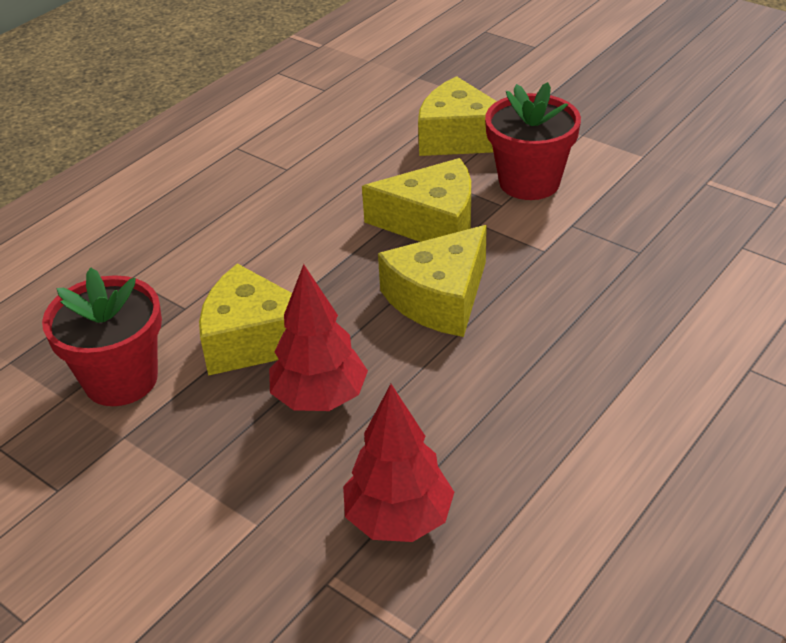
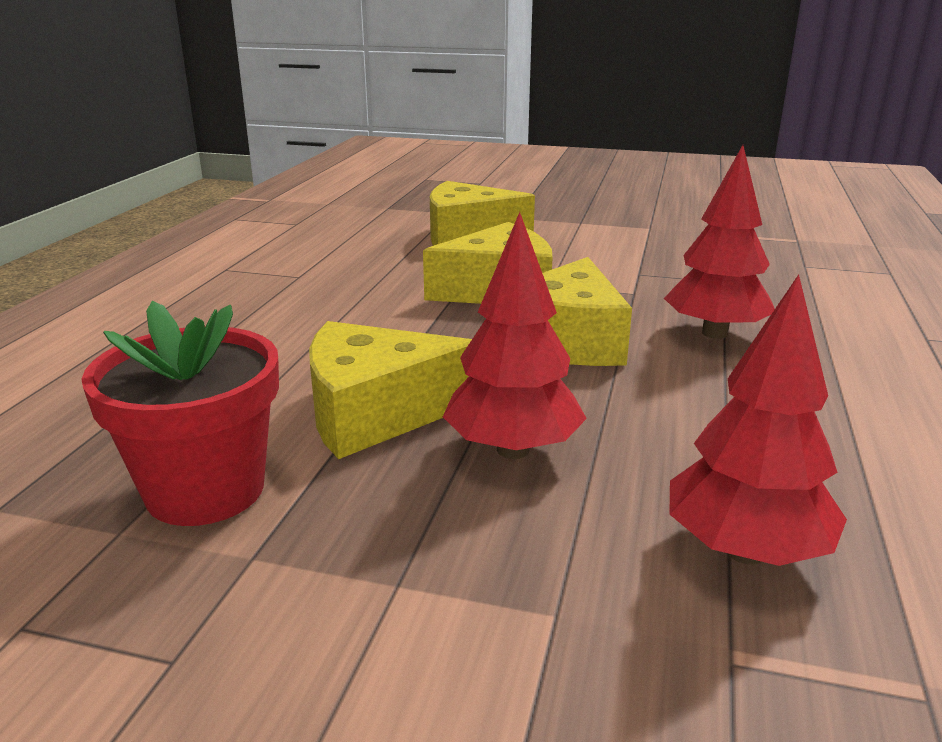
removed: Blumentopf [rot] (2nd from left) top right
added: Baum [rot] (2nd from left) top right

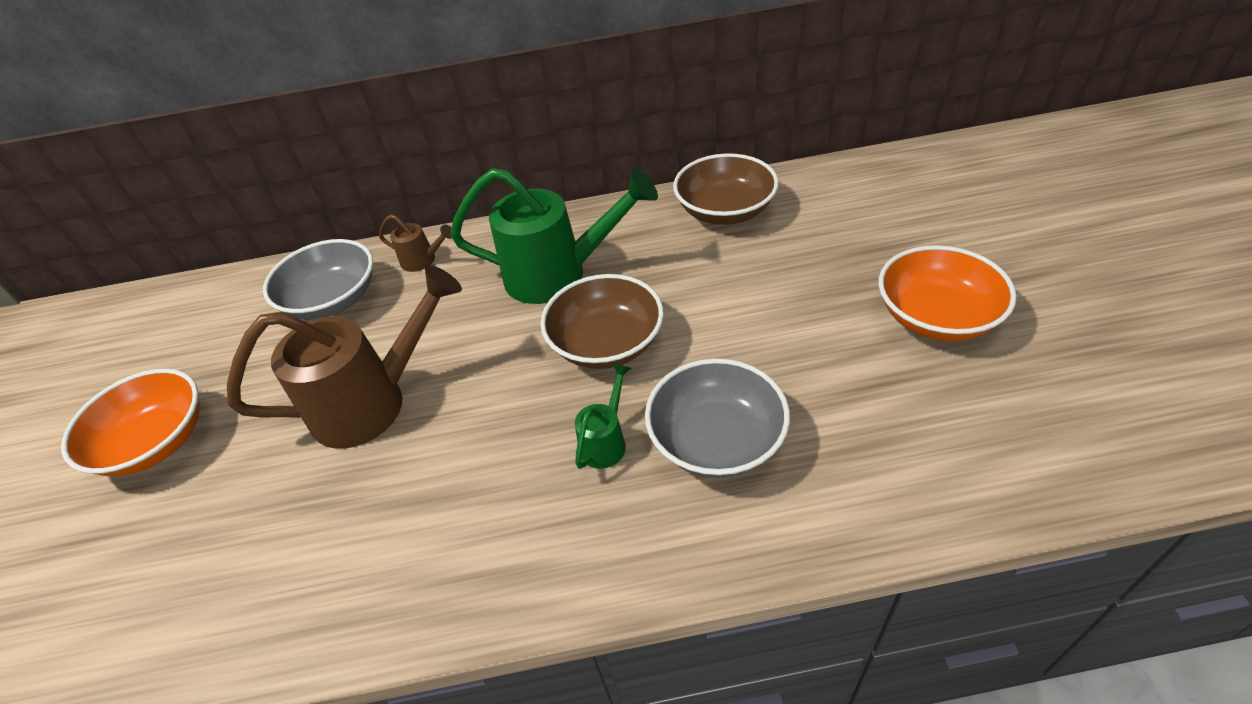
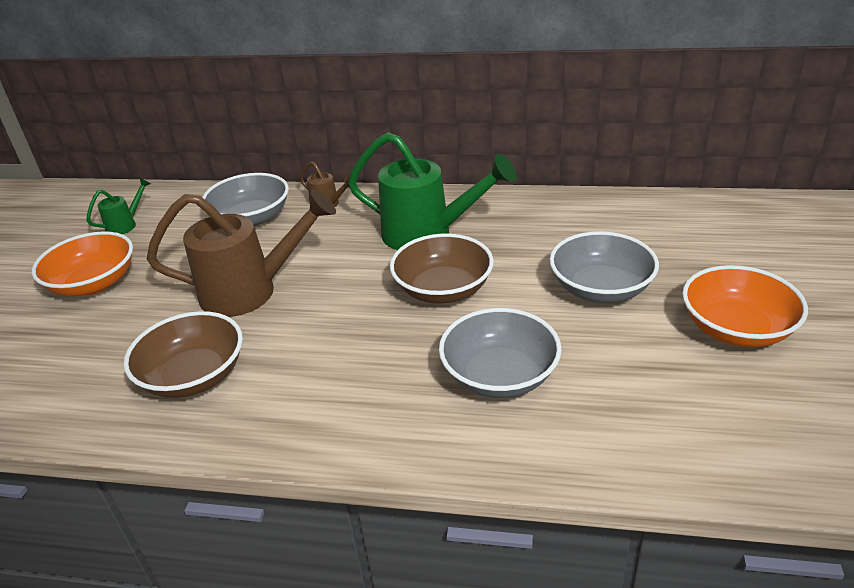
added: Schüssel [grau] (3rd from left) middle right
moved: Schüssel [braun] (2nd from left in the first image) top centre to Schüssel [braun] (1st from left) middle left; Gießkanne [grün] (2nd from left in the first image) centre to Gießkanne [grün] (1st from left) middle left

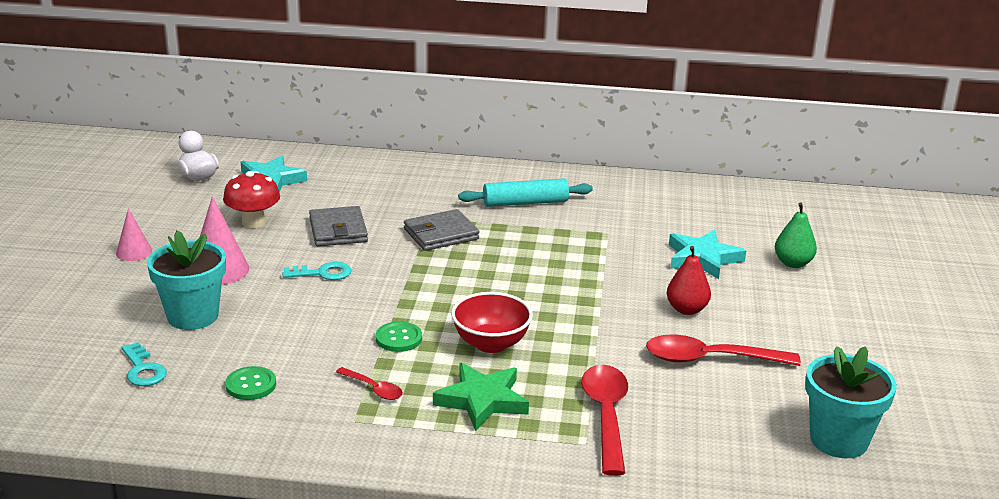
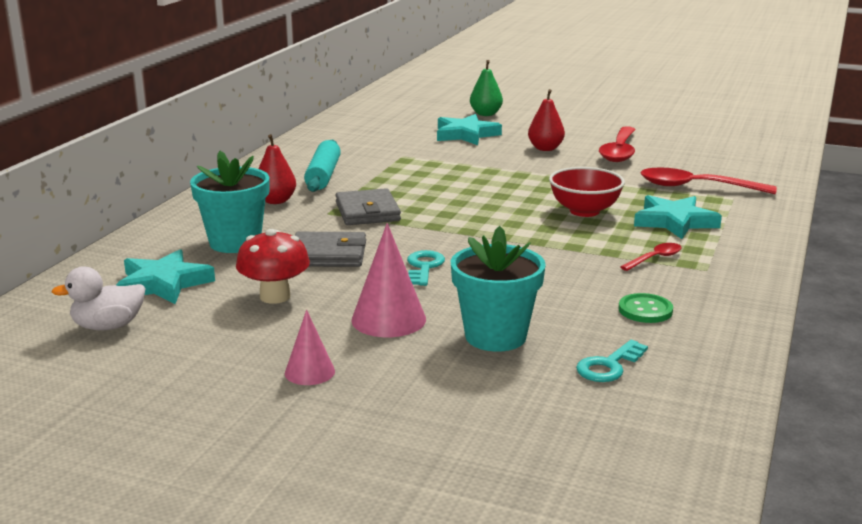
removed: Knopf [grün] (2nd from left) bottom centre
added: Birne [rot] (1st from left) top left
moved: Blumentopf [türkis] (2nd from left in the first image) bottom right to Blumentopf [türkis] (1st from left) middle left
recoloured: Stern [grün] bottom centre to Stern [türkis] (3rd from left) middle right
turned: Schlüssel [türkis] (1st from left in the first image) bottom left = bottom right 150 degrees clockwise

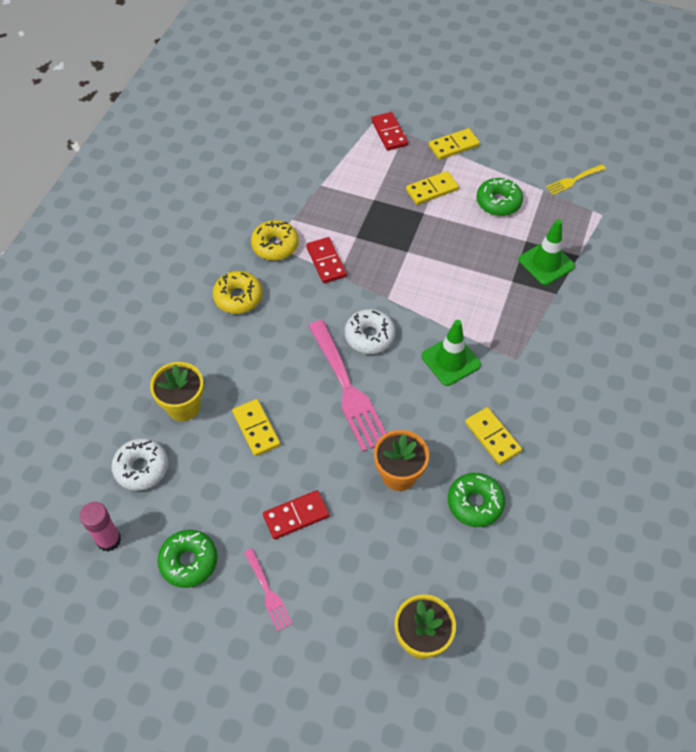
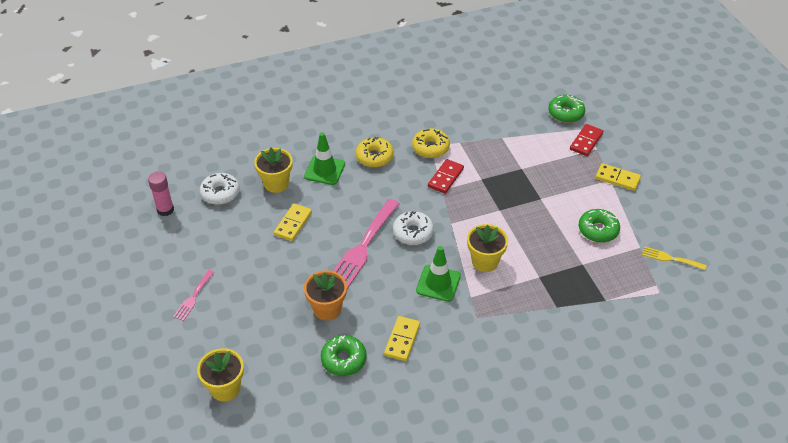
removed: Dominostein [gelb] (2nd from left) top centre; Dominostein [rot] (1st from left) bottom centre
added: Blumentopf [gelb] (3rd from left) centre
moved: Leitkegel [grün] (2nd from left in the first image) middle right to Leitkegel [grün] (1st from left) centre; Donut [grün] (1st from left in the first image) bottom left to Donut [grün] (2nd from left) top right

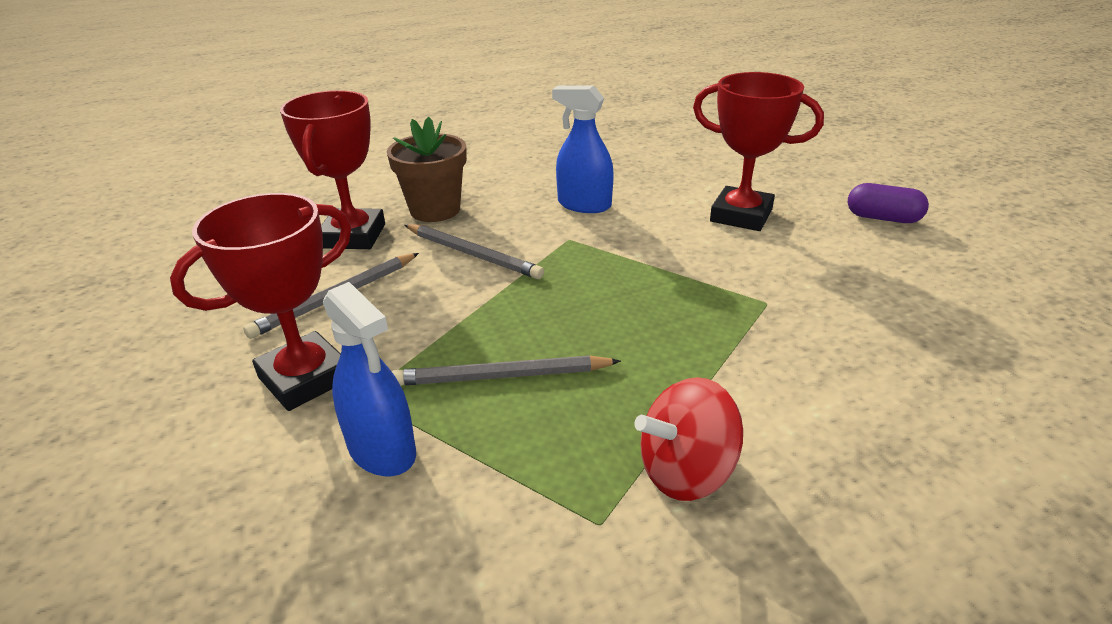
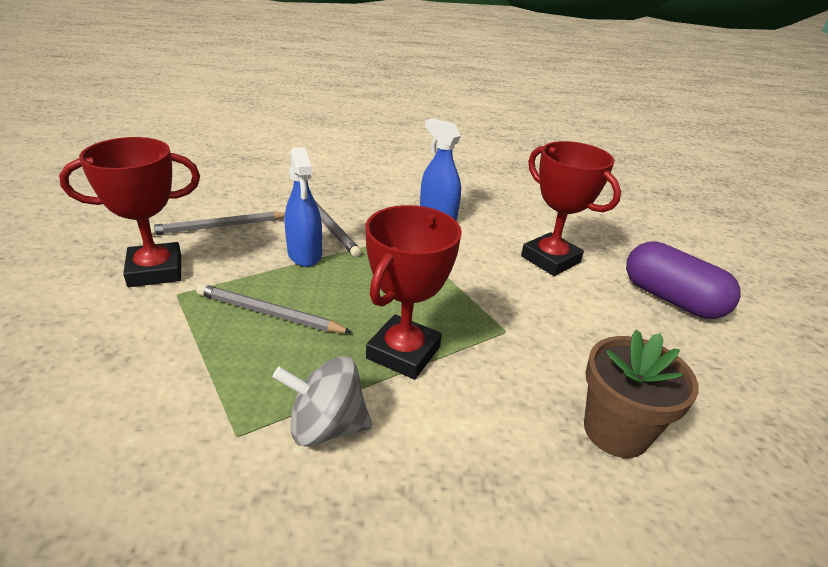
moved: Pokal [rot] (2nd from left) top left to centre; Blumentopf [braun] top centre to bottom right; Sprühflasche [blau] (1st from left) middle left to centre
recoloured: Kreisel [rot] bottom centre to Kreisel [grau] bottom centre
resized: Kapsel [lila] top right = middle right x1.62

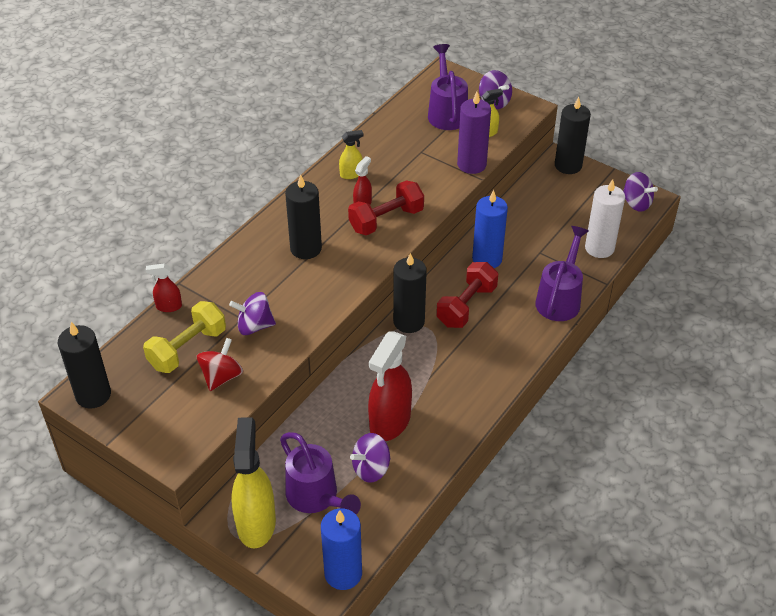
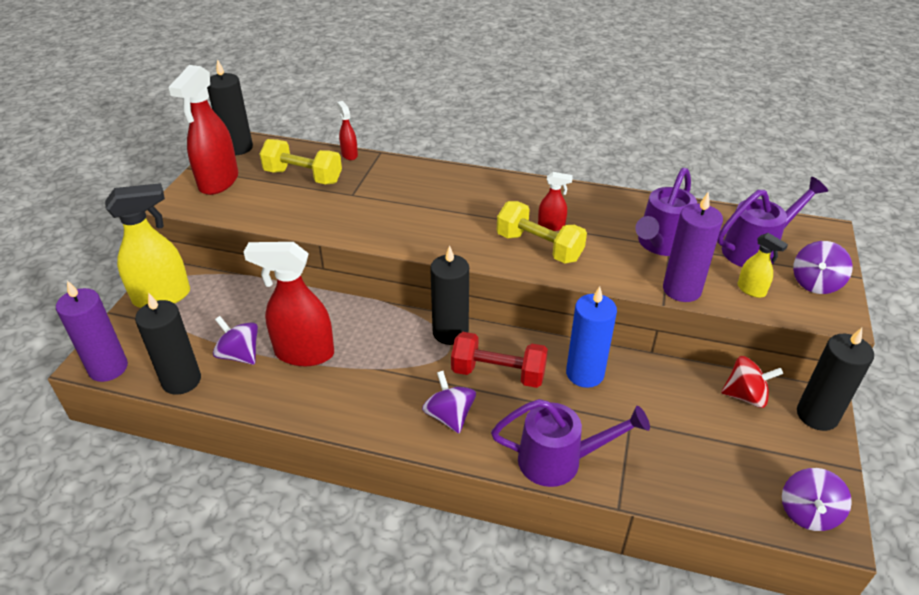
removed: Sprühflasche [gelb] (2nd from left) top centre; Kerze [weiß] middle right
added: Sprühflasche [rot] (1st from left) top left
moved: Kerze [schwarz] (2nd from left in the first image) centre to Kerze [schwarz] (1st from left) middle left; Kreisel [lila] (1st from left in the first image) middle left to Kreisel [lila] (2nd from left) bottom centre; Kreisel [rot] middle left to middle right; Gießkanne [lila] (1st from left in the first image) bottom centre to Gießkanne [lila] (2nd from left) middle right
recoloured: Hantel [rot] (1st from left) centre to Hantel [gelb] (2nd from left) centre; Kerze [blau] (1st from left) bottom centre to Kerze [lila] (1st from left) middle left

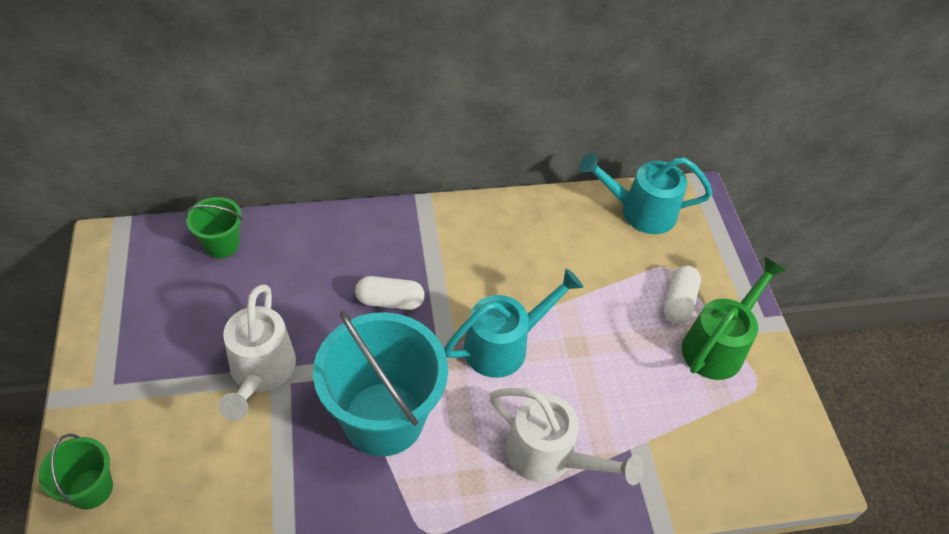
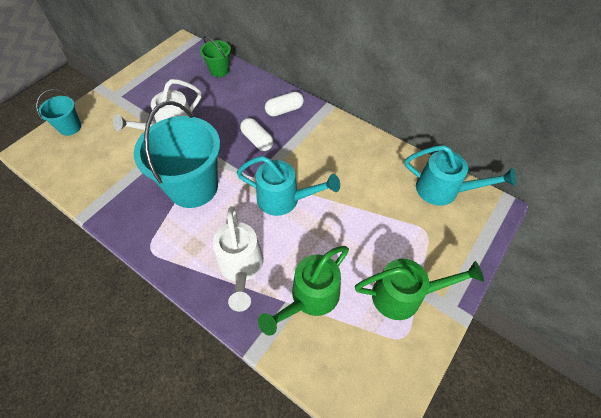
added: Gießkanne [grün] (1st from left) bottom centre
moved: Kapsel [weiß] (2nd from left) middle right to top centre
recoloured: Eimer [grün] (1st from left) bottom left to Eimer [türkis] (1st from left) top left
turned: Gießkanne [türkis] (2nd from left) middle right = middle right 150 degrees clockwise

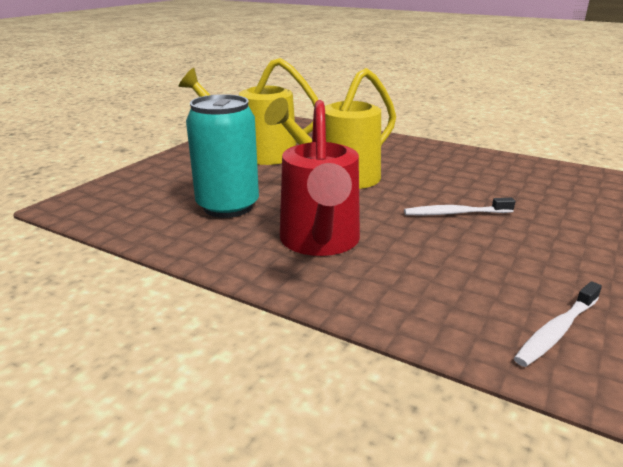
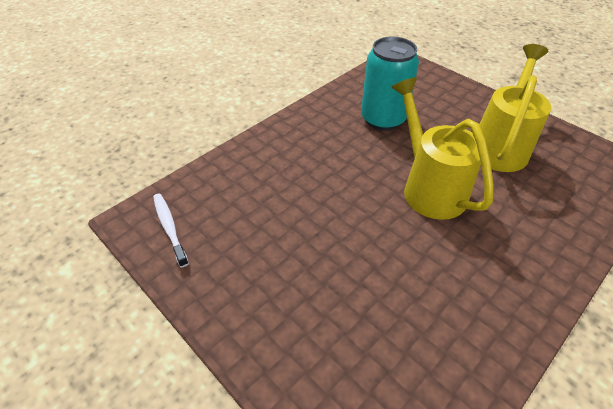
removed: Gießkanne [rot] centre; Zahnbürste [weiß] (1st from left) middle right

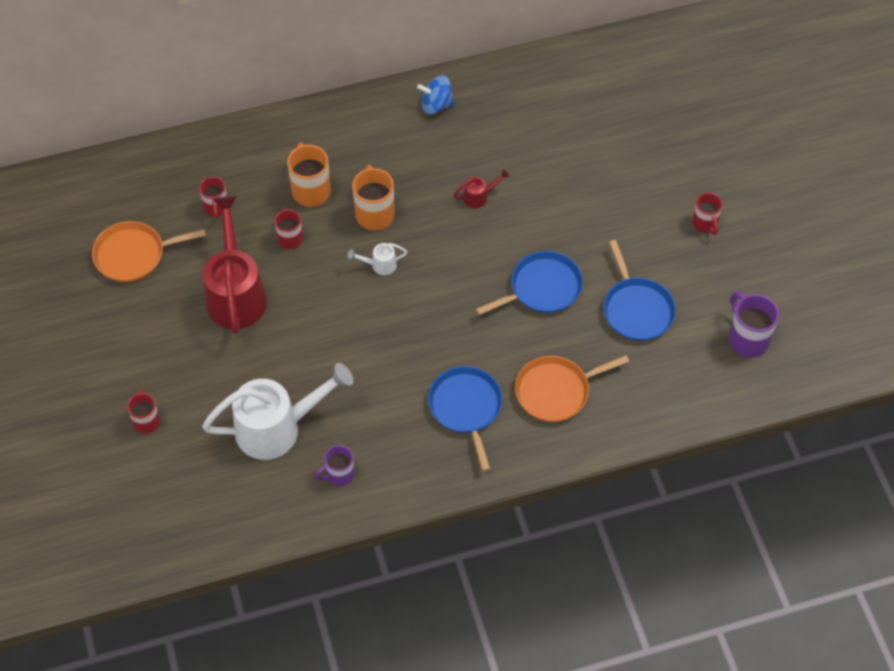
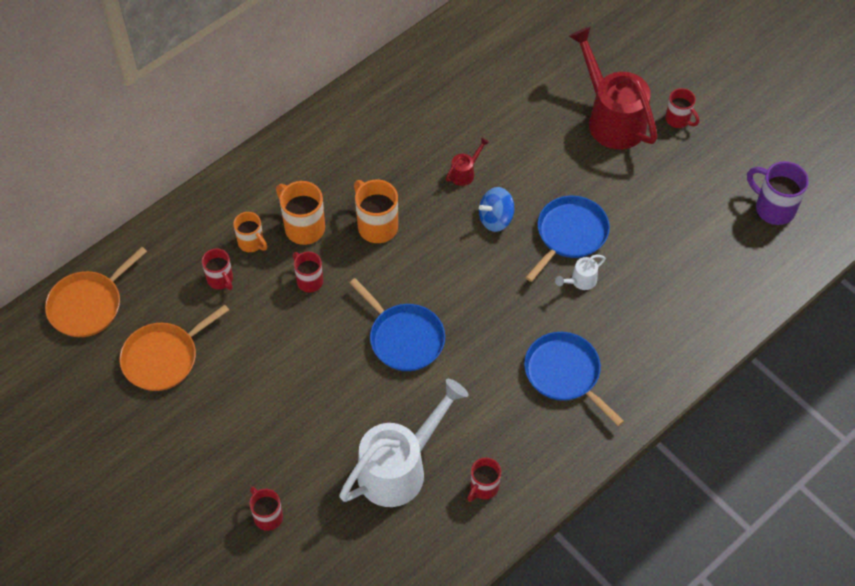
added: Tasse [orange] (1st from left) middle left
moved: Kreisel [blau] top centre to centre; Gießkanne [rot] (1st from left in the first image) middle left to Gießkanne [rot] (2nd from left) top right; Pfanne [blau] (3rd from left in the first image) middle right to Pfanne [blau] (1st from left) centre; Gießkanne [weiß] (2nd from left) centre to middle right; Pfanne [orange] (2nd from left in the first image) centre to Pfanne [orange] (1st from left) middle left
recoloured: Tasse [lila] (1st from left) bottom centre to Tasse [rot] (4th from left) bottom centre

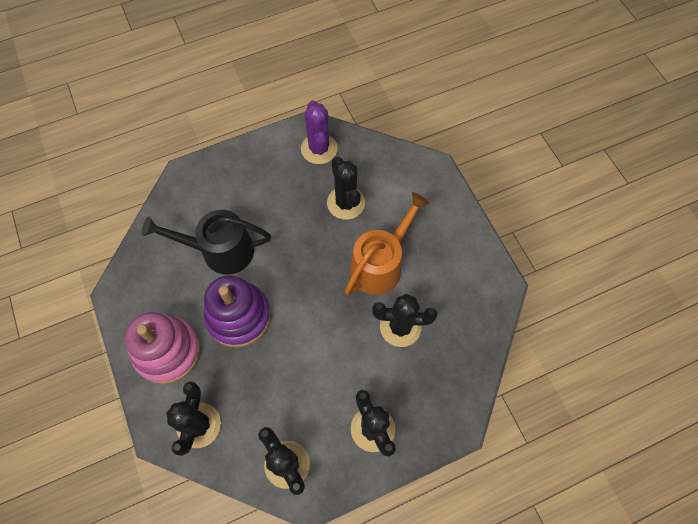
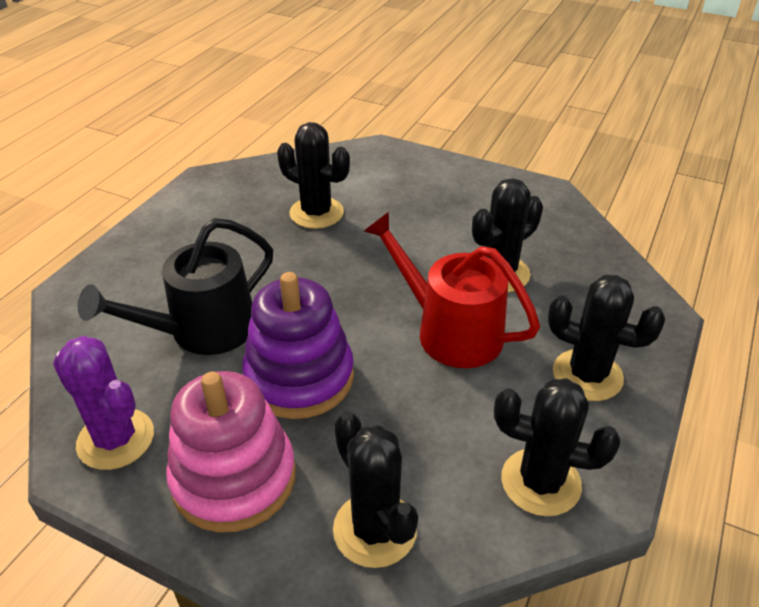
removed: Gießkanne [orange] centre
added: Gießkanne [rot] centre
moved: Kaktus [lila] top centre to middle left

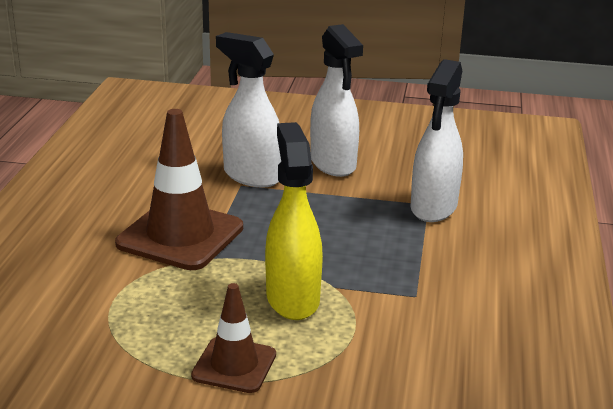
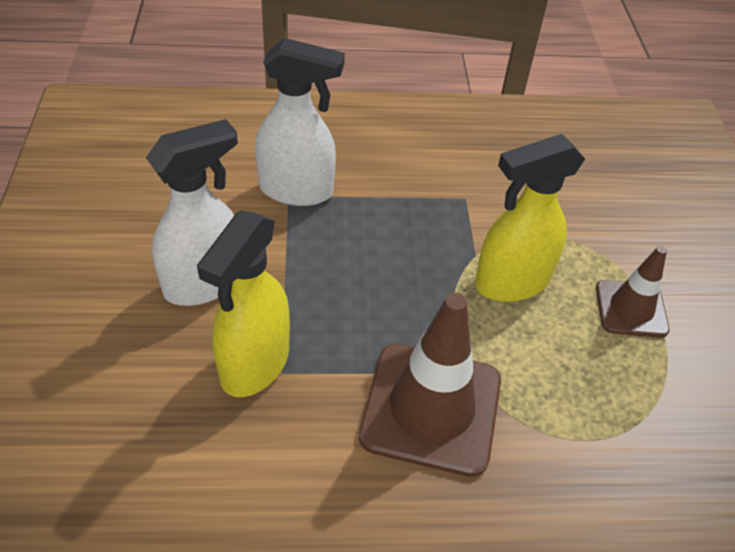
recoloured: Sprühflasche [weiß] (1st from left) top centre to Sprühflasche [gelb] (1st from left) middle left

